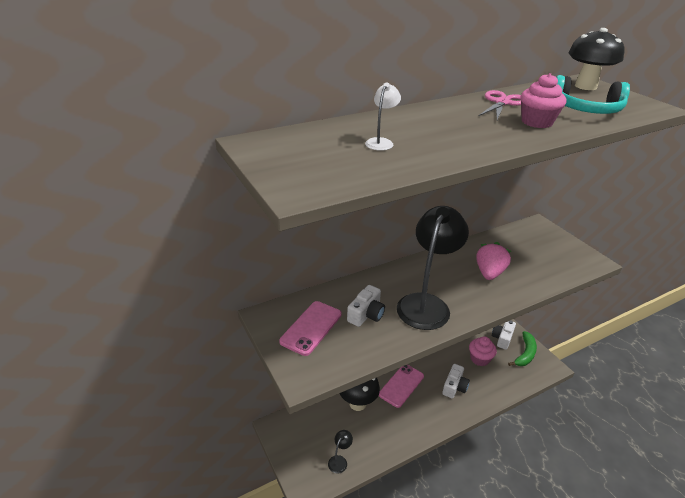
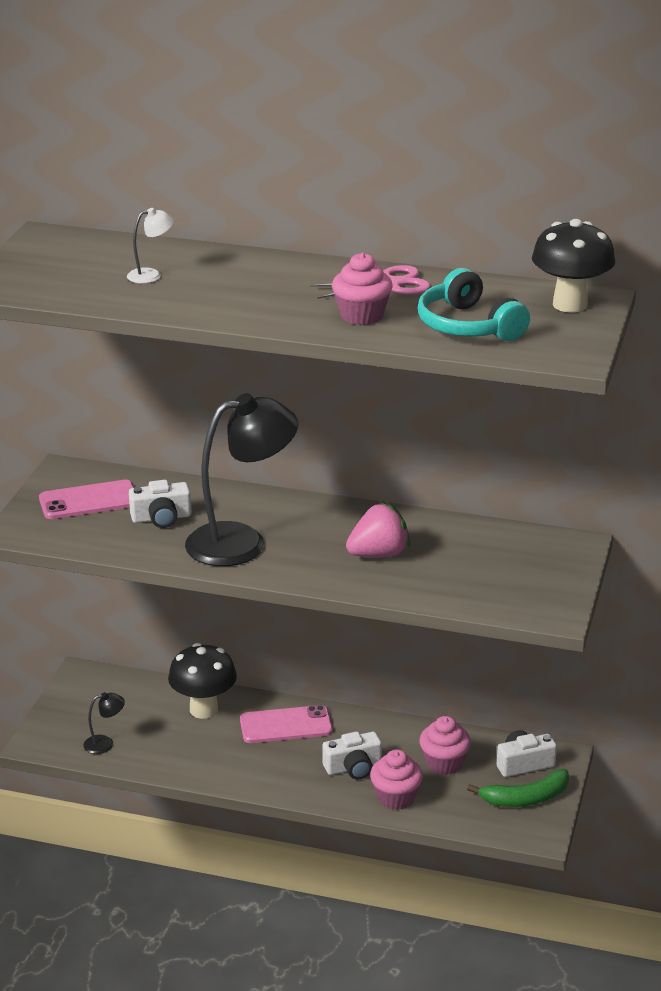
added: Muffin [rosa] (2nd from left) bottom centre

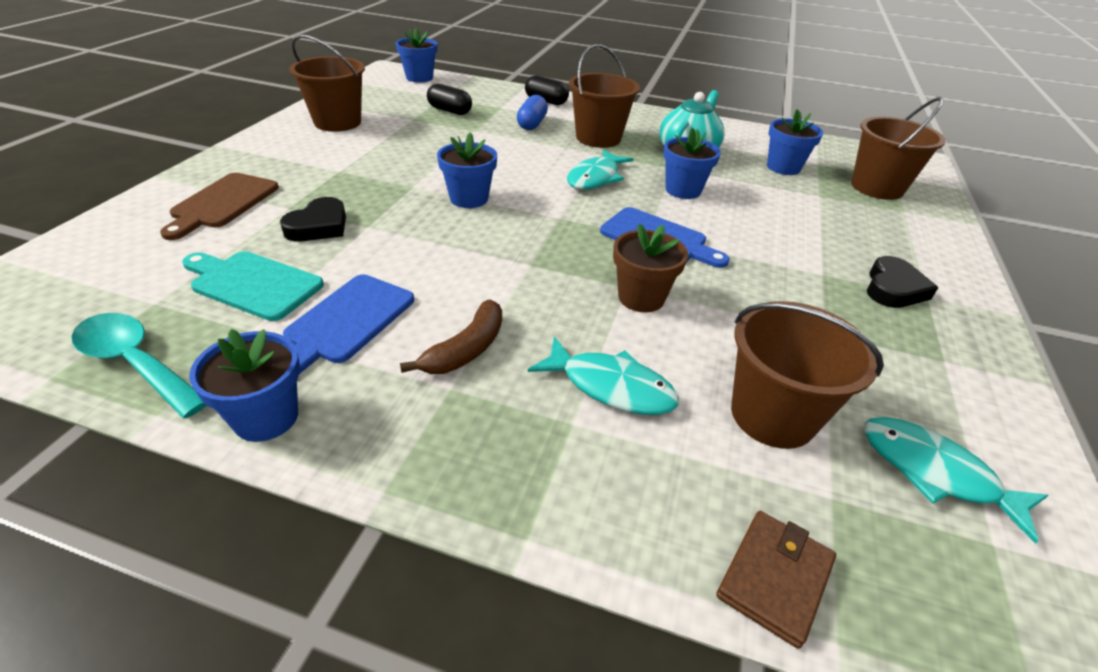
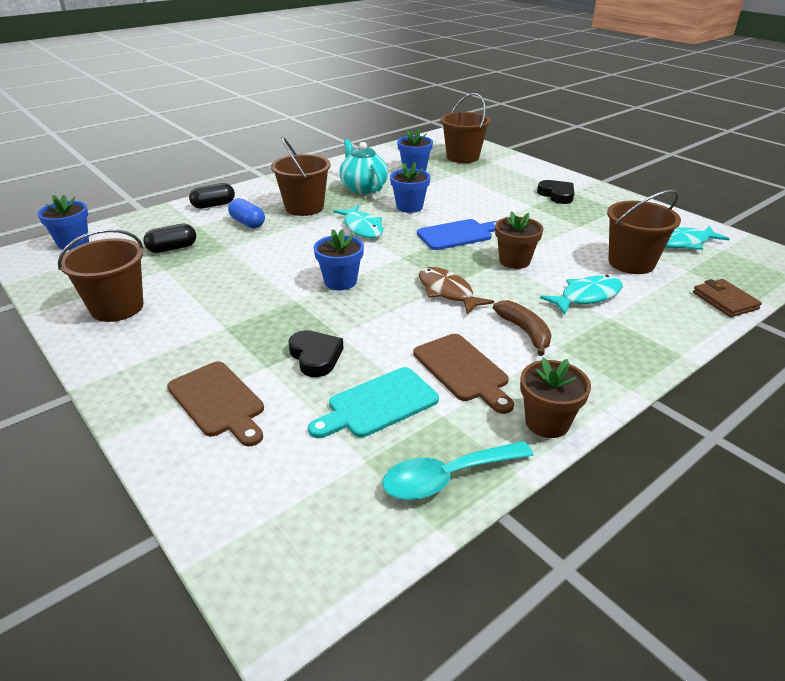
added: Fisch [braun] centre
recoloured: Schneidebrett [blau] (1st from left) middle left to Schneidebrett [braun] (2nd from left) centre; Blumentopf [blau] (1st from left) middle left to Blumentopf [braun] (2nd from left) middle right

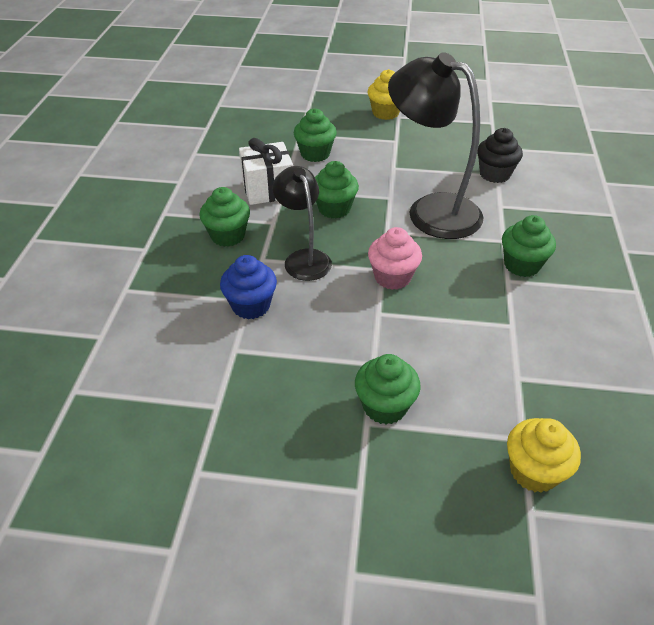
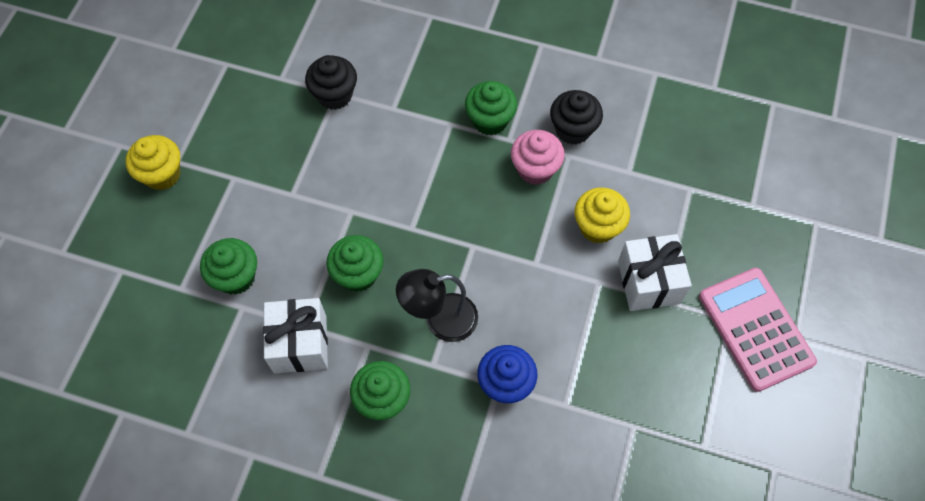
removed: Lampe [schwarz] (2nd from left) top right
added: Muffin [schwarz] (2nd from left) top centre; Taschenrechner [rosa] middle right
moved: Muffin [rosa] centre to top centre; Muffin [gelb] (2nd from left) bottom right to centre
replaced: Muffin [grün] (4th from left) centre to Geschenk [weiß] (2nd from left) middle right

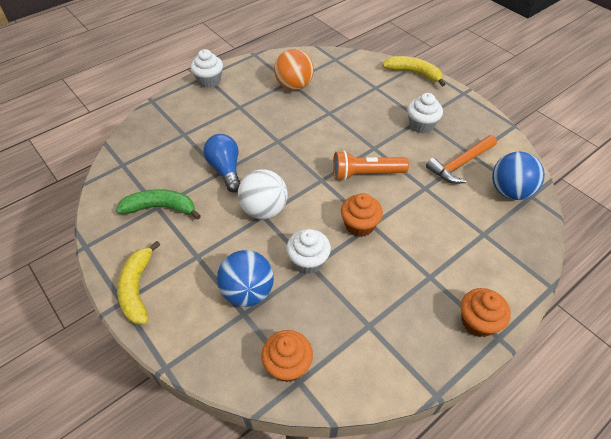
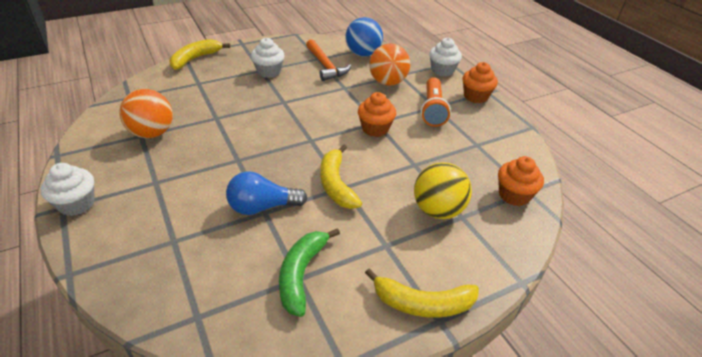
added: Ball [orange] (2nd from left) top centre
moved: Taschenlampe [orange] centre to top centre; Muffin [weiß] (2nd from left in the first image) centre to Muffin [weiß] (3rd from left) top centre
replaced: Ball [weiß] centre to Banane [gelb] (2nd from left) centre
recoloured: Ball [blau] (1st from left) centre to Ball [gelb] centre

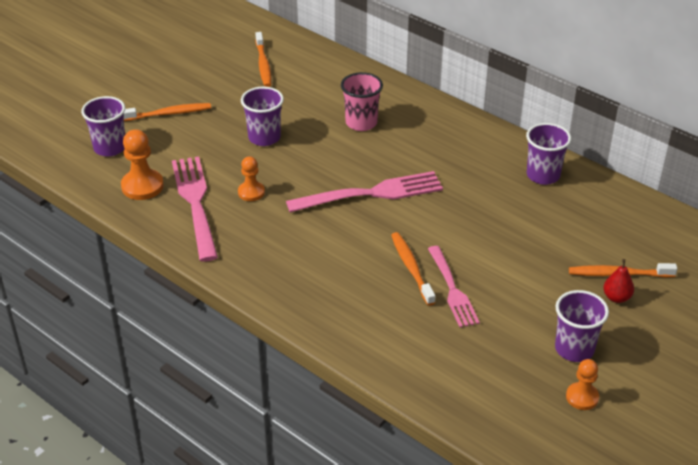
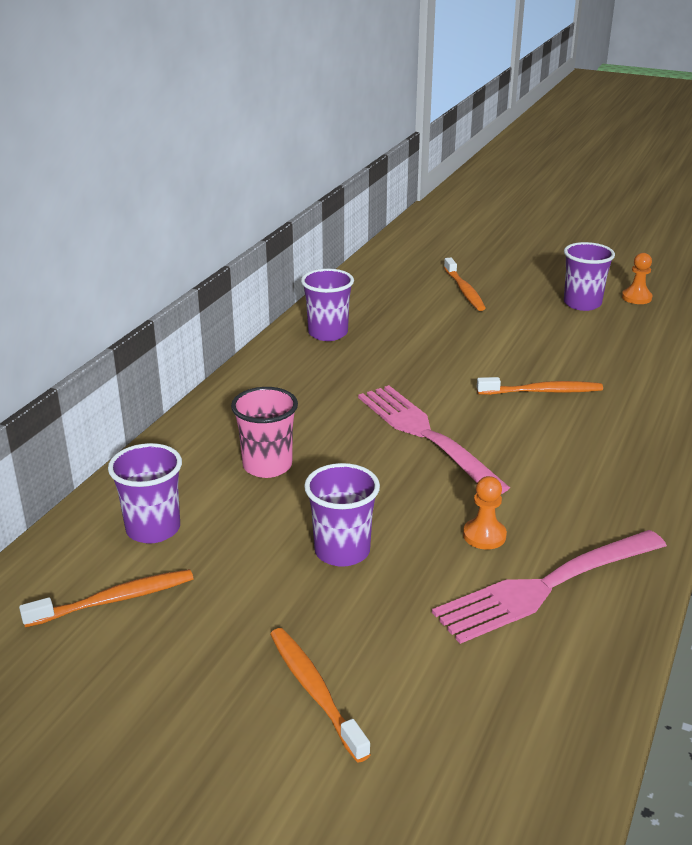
removed: Bauer [orange] (1st from left) middle left; Gabel [rosa] (3rd from left) centre; Birne [rot] middle right
moved: Becher [lila] (1st from left) top left to middle left
turned: Zahnbürste [orange] (3rd from left in the first image) centre = middle right 150 degrees counterclockwise

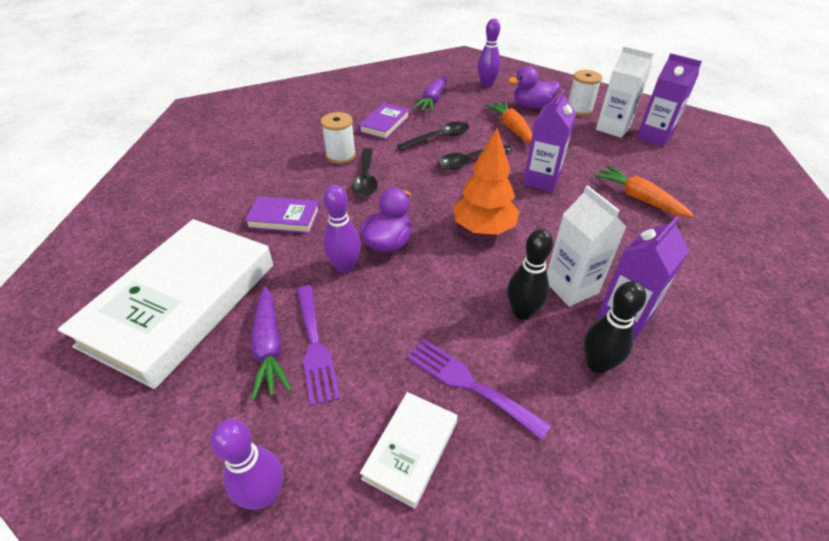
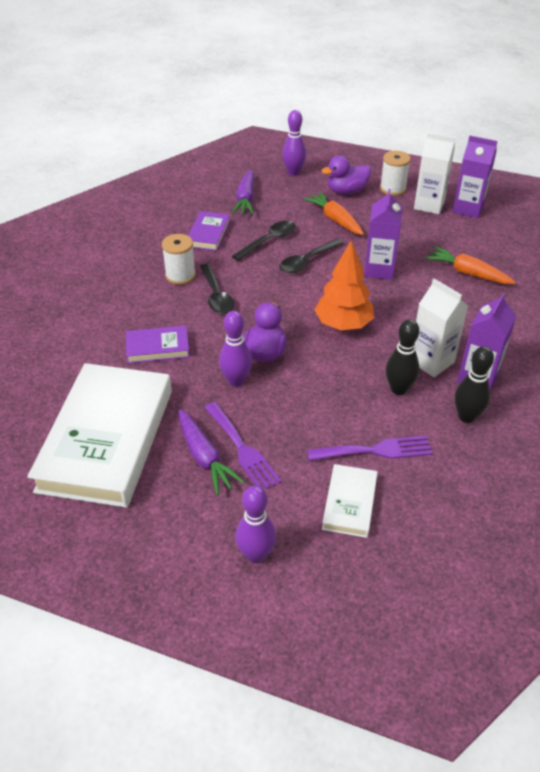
turned: Gabel [lila] (2nd from left) bottom centre = middle right 150 degrees clockwise

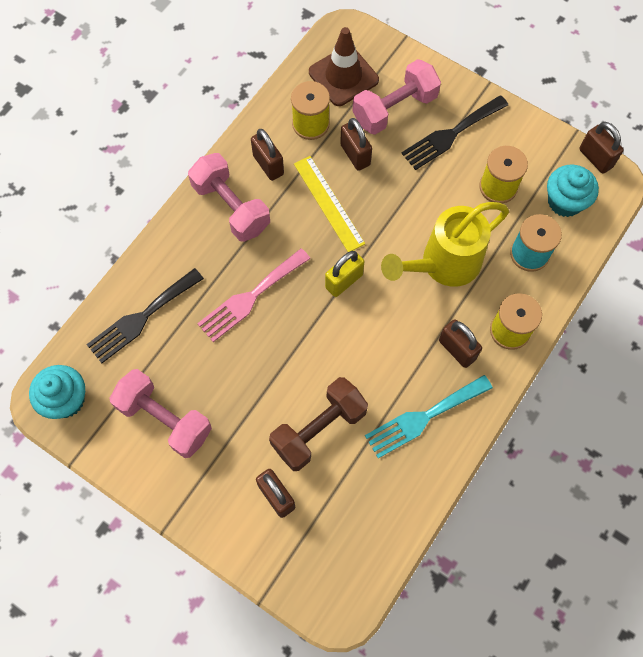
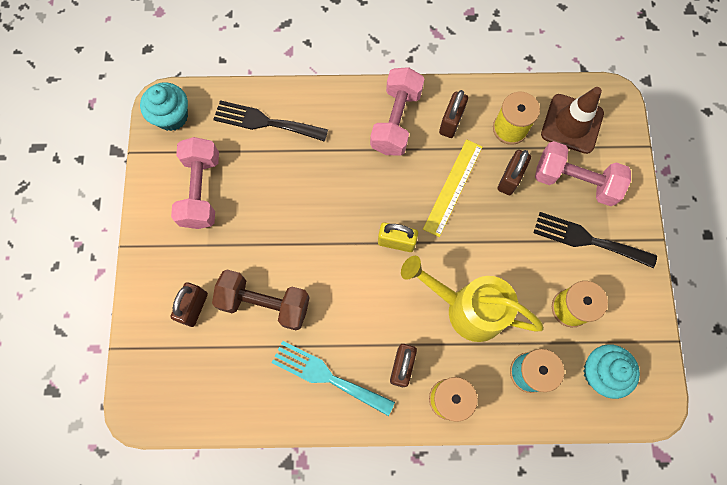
removed: Vorhängeschloss [braun] (5th from left) top right; Gabel [rosa] centre

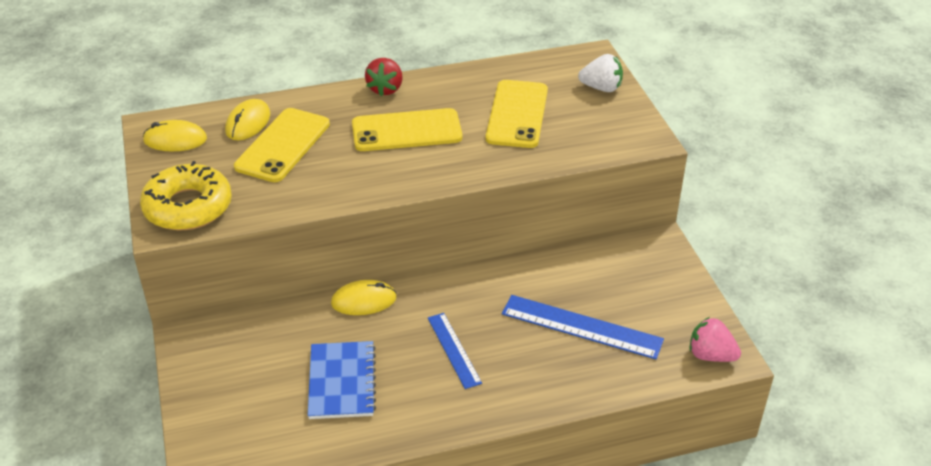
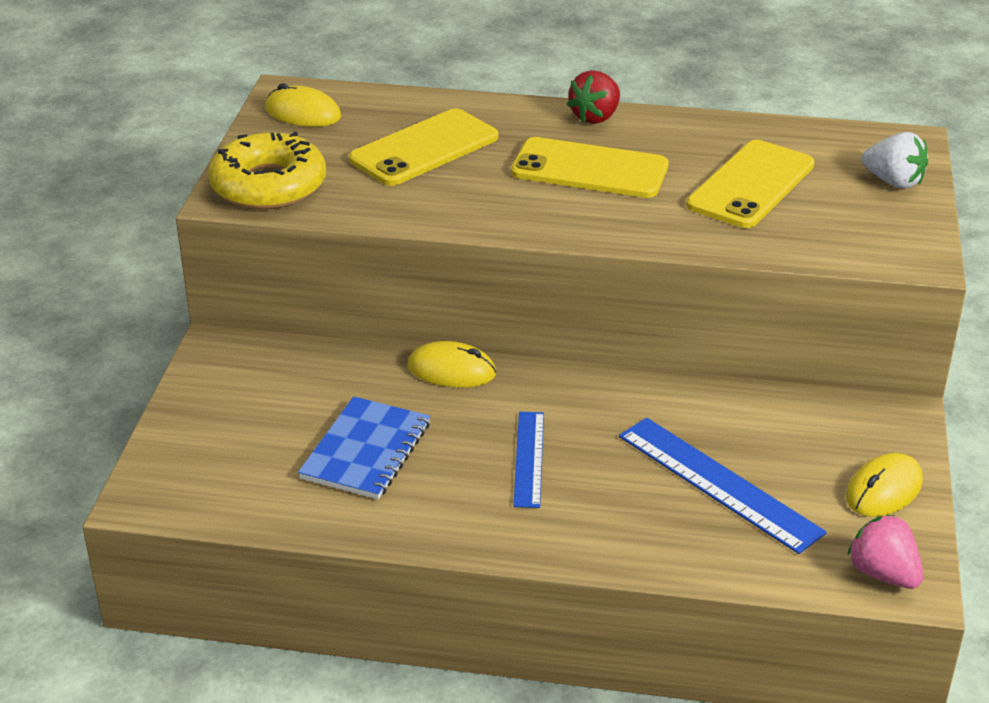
moved: Computermaus [gelb] (2nd from left in the first image) top left to Computermaus [gelb] (3rd from left) bottom right

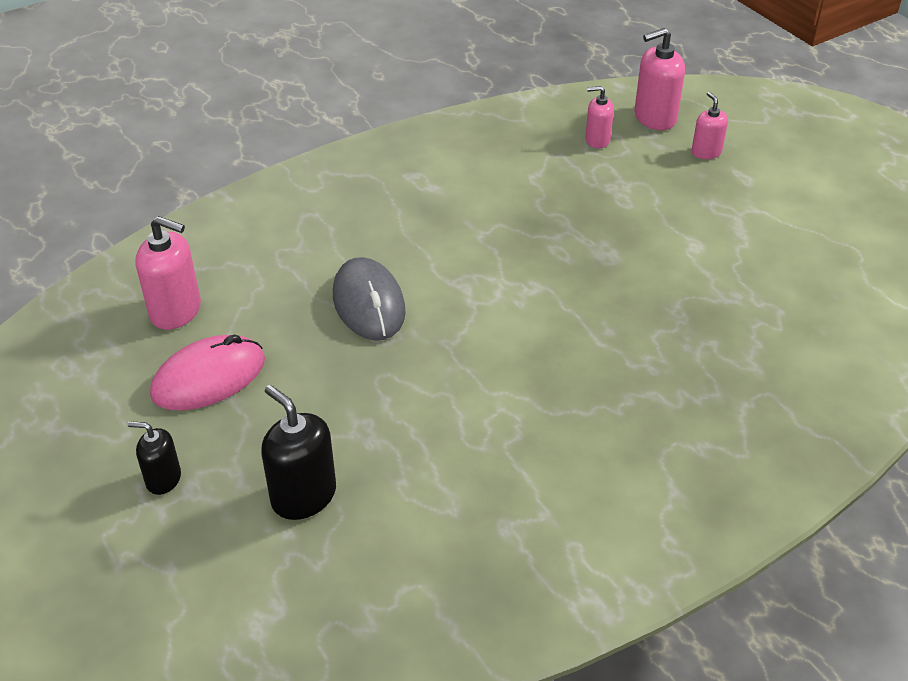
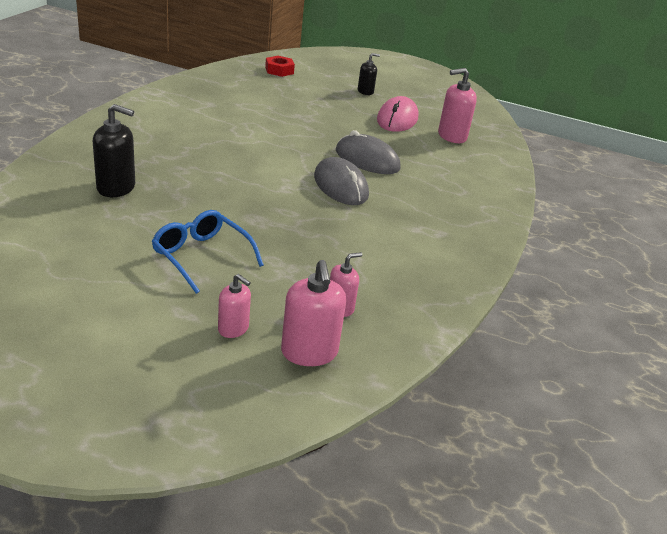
added: Sechskantmutter [rot] top centre; Computermaus [grau] (1st from left) centre; Brille [blau] middle left
moved: Seifenspender [schwarz] (2nd from left in the first image) middle left to Seifenspender [schwarz] (1st from left) top left
turned: Seifenspender [rosa] (3rd from left in the first image) top right = centre 135 degrees clockwise

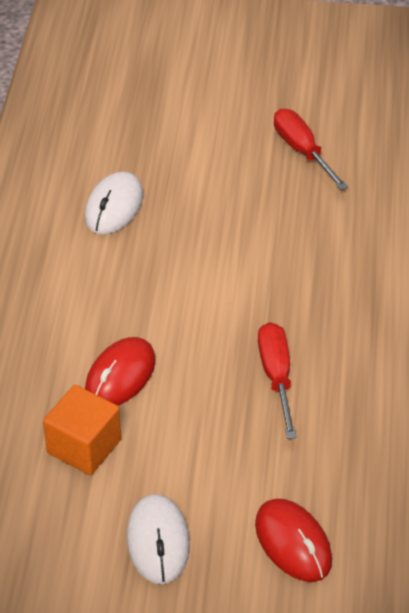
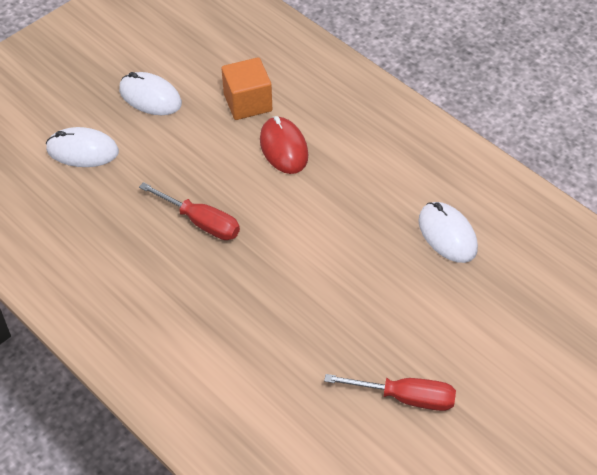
recoloured: Computermaus [rot] (2nd from left) bottom right to Computermaus [weiß] (1st from left) top left

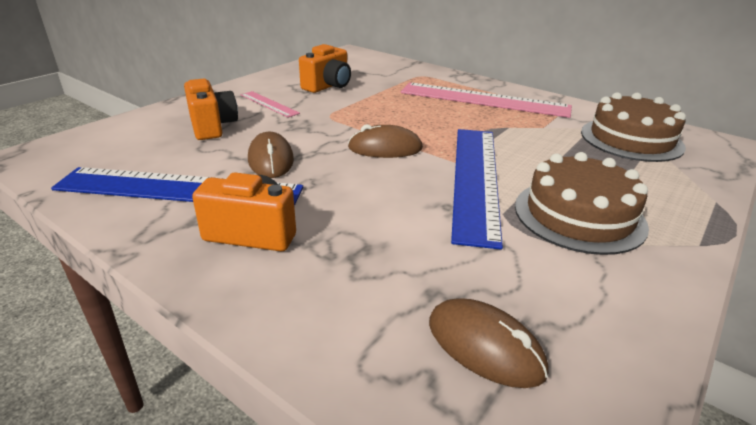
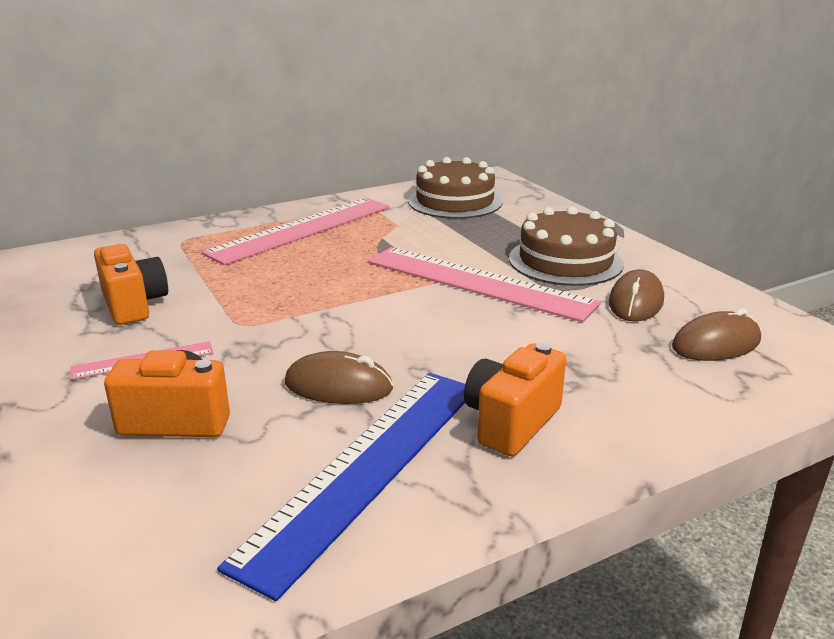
moved: Computermaus [braun] (2nd from left) top centre to middle right
recoloured: Lineal [blau] (2nd from left) centre to Lineal [rosa] (3rd from left) centre

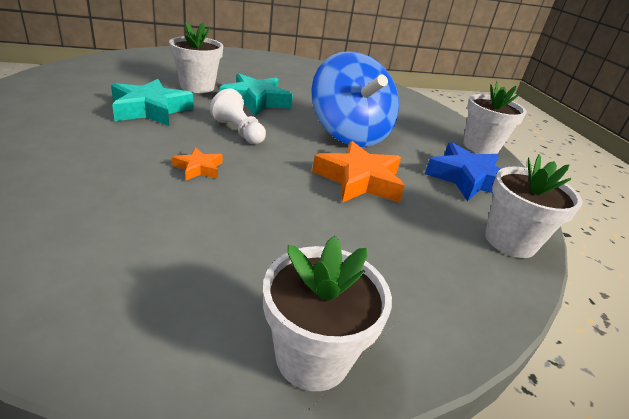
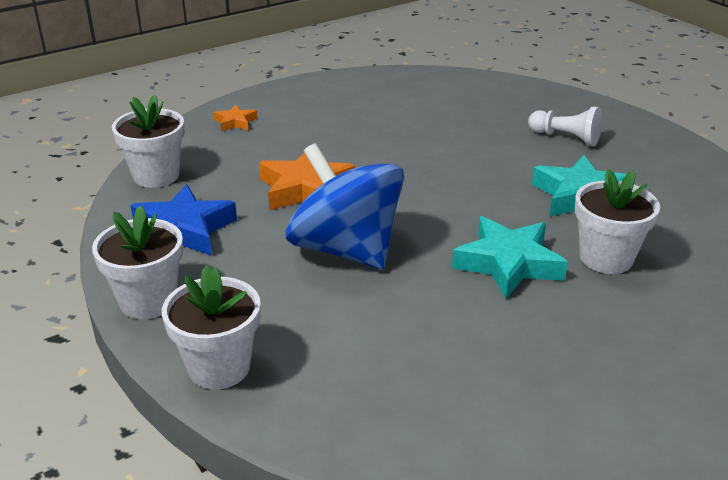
moved: Bauer [weiß] top centre to top right; Stern [orange] (1st from left) middle left to top left; Blumentopf [weiß] (2nd from left in the first image) bottom centre to Blumentopf [weiß] (3rd from left) bottom left

